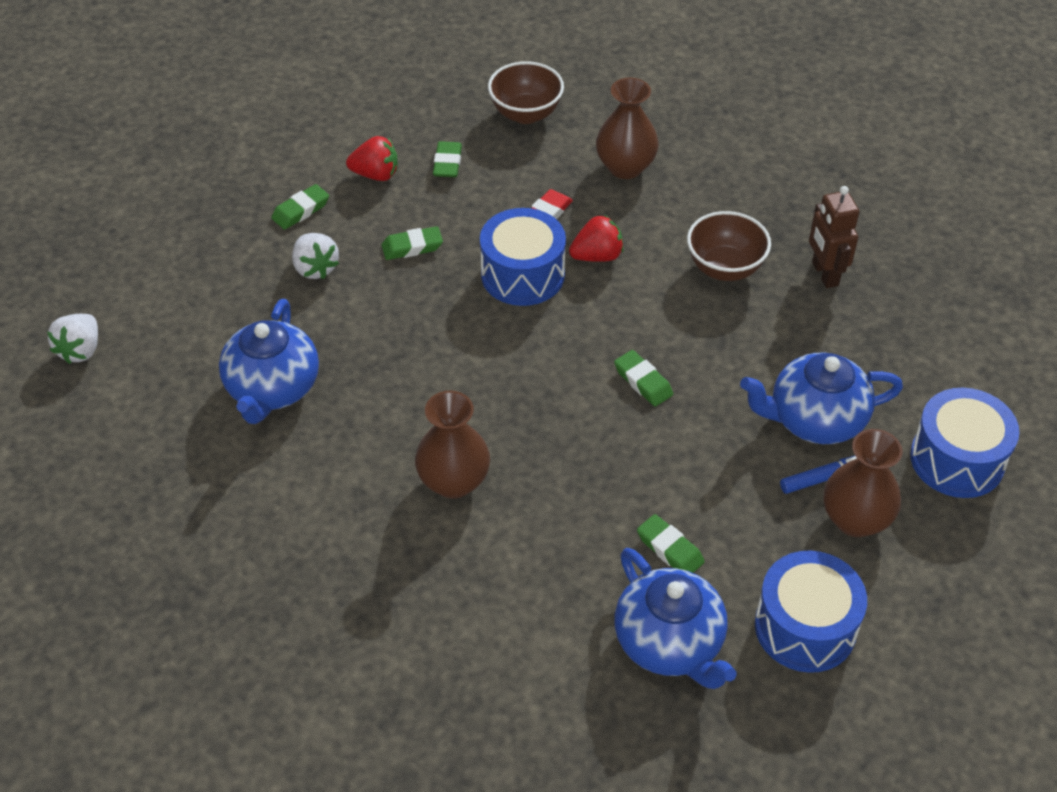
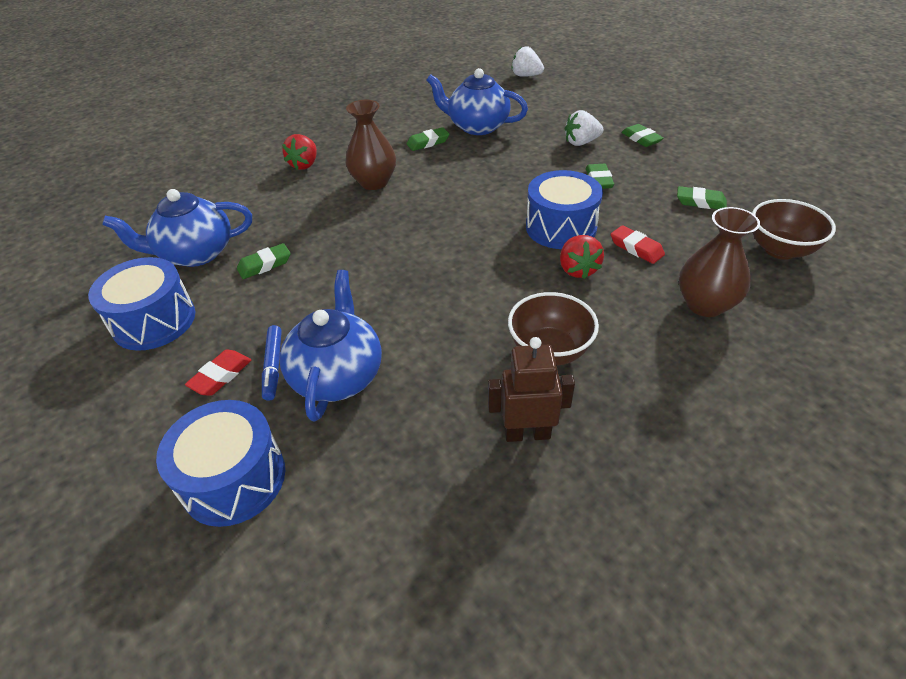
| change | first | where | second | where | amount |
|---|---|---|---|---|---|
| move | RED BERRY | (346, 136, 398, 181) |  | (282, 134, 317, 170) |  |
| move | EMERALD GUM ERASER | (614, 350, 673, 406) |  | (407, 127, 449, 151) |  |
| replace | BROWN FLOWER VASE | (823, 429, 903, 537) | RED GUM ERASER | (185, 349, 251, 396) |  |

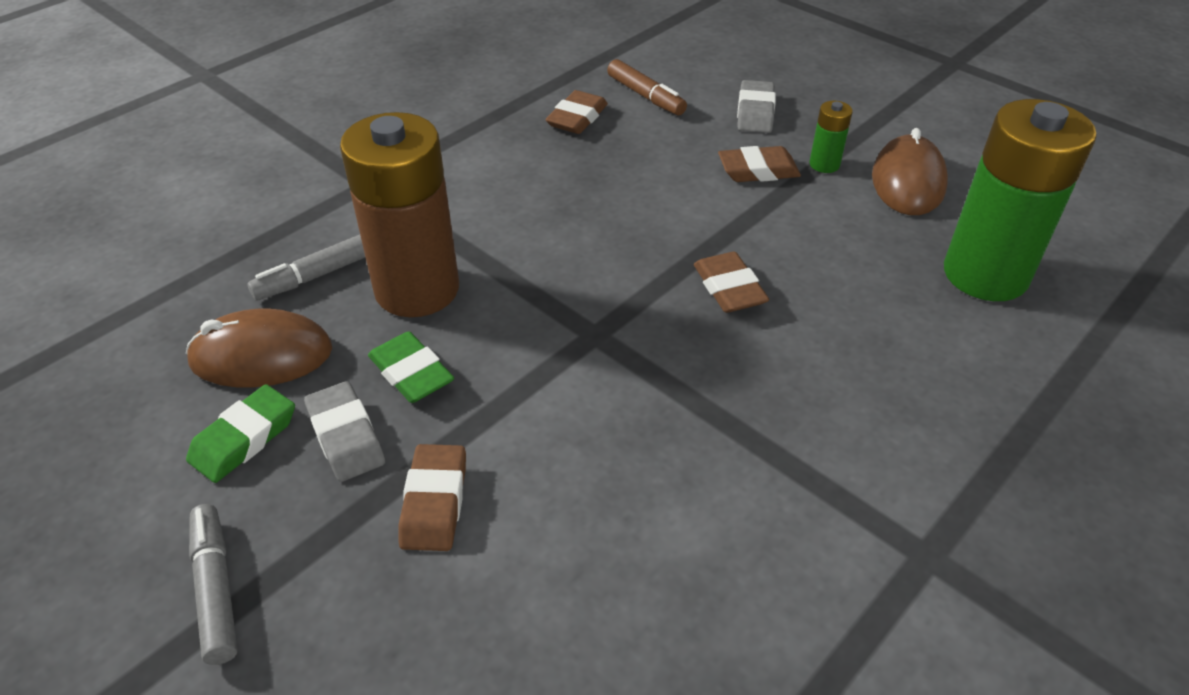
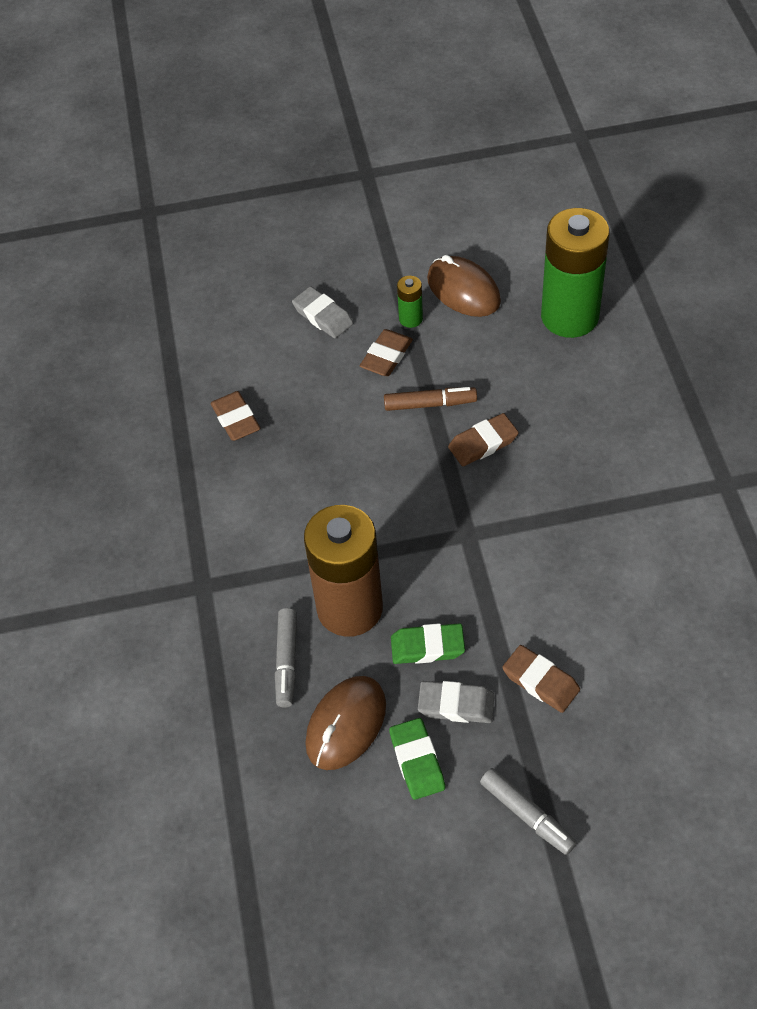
| change | first | where | second | where | amount |
|---|---|---|---|---|---|
| rotate | GREY FELT PEN | (189, 504, 238, 665) |  | (480, 768, 577, 855) | 150 degrees counterclockwise |
| move | BROWN FELT PEN | (607, 59, 687, 115) |  | (384, 387, 477, 411) |  |
| rotate | BROWN GUM ERASER | (694, 252, 769, 313) |  | (448, 413, 519, 466) | 45 degrees counterclockwise |

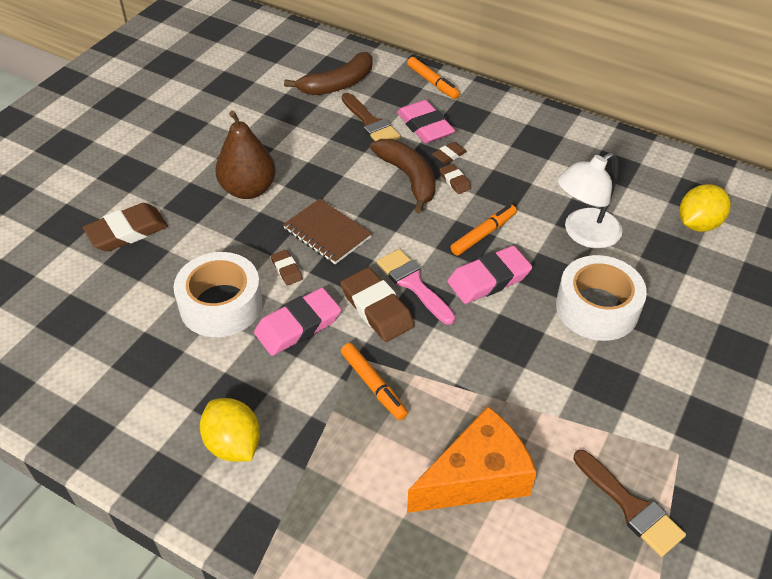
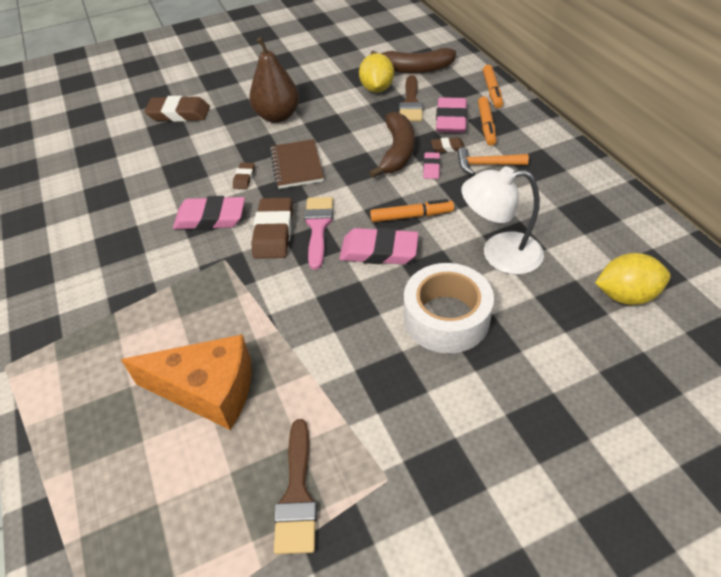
| change | first | where | second | where | amount |
|---|---|---|---|---|---|
| delete | WHITE ROLL OF TAPE | (174, 252, 263, 337) |  |  |  |
| move | YELLOW LEMON | (200, 398, 260, 462) |  | (359, 53, 394, 92) |  |
| move | ORANGE-COLOURED FELT PEN | (341, 343, 408, 420) |  | (478, 96, 496, 146) |  |
| recolor | BROWN GUM ERASER | (439, 164, 471, 194) | ROSY GUM ERASER | (423, 152, 440, 179) |  |
| insert |  |  | ORANGE-COLOURED HAMMER | (457, 147, 529, 175) |  |

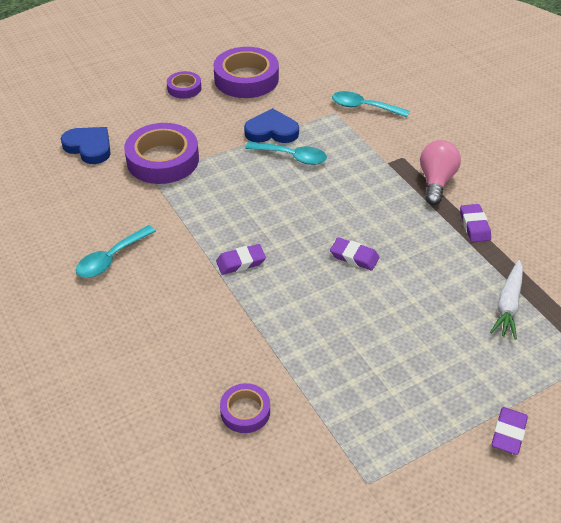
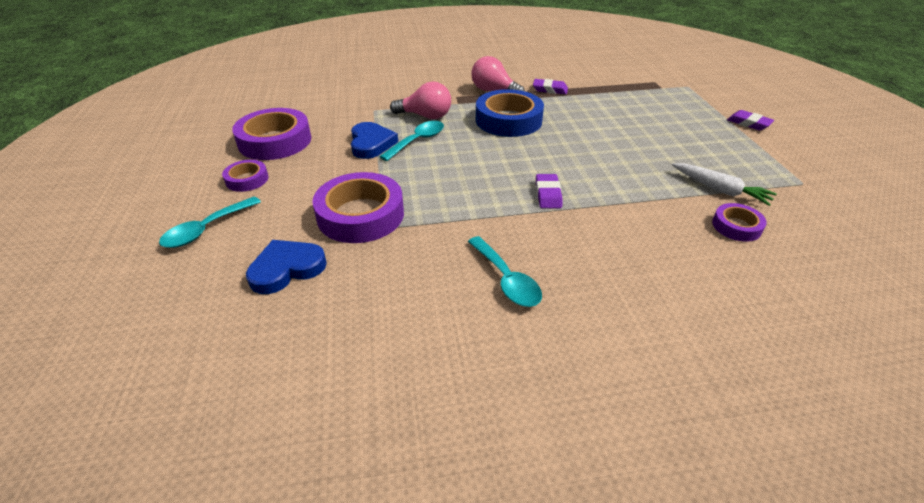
| change | first | where | second | where | amount |
|---|---|---|---|---|---|
| rotate | BLUE LOVE HEART | (244, 108, 299, 143) |  | (351, 122, 398, 159) | 150 degrees clockwise |
| delete | VIOLET GUM ERASER | (330, 237, 379, 270) |  |  |  |
| move | TURQUOISE SPOON | (332, 91, 409, 117) |  | (159, 196, 261, 248) |  |
| move | WHITE ROOT VEGETABLE | (490, 260, 523, 340) |  | (672, 163, 777, 206) |  |
| insert |  |  | ROSY LIGHT BULB | (390, 81, 451, 119) |  |
| insert |  |  | BLUE ROLL OF TAPE | (476, 89, 544, 137) |  |

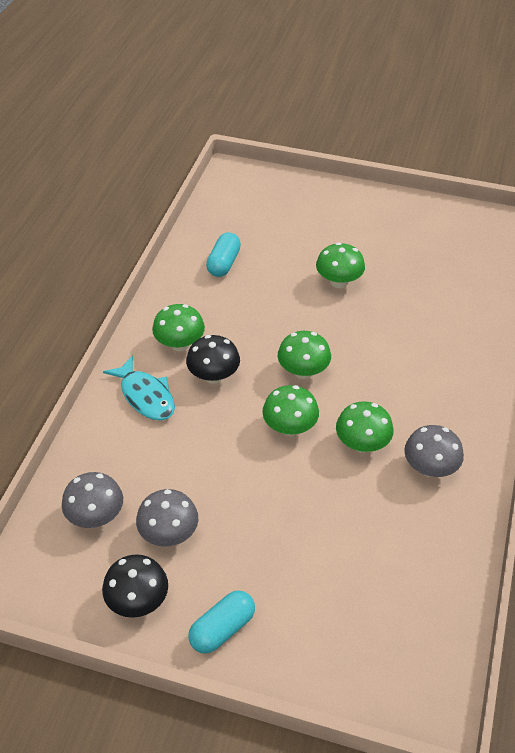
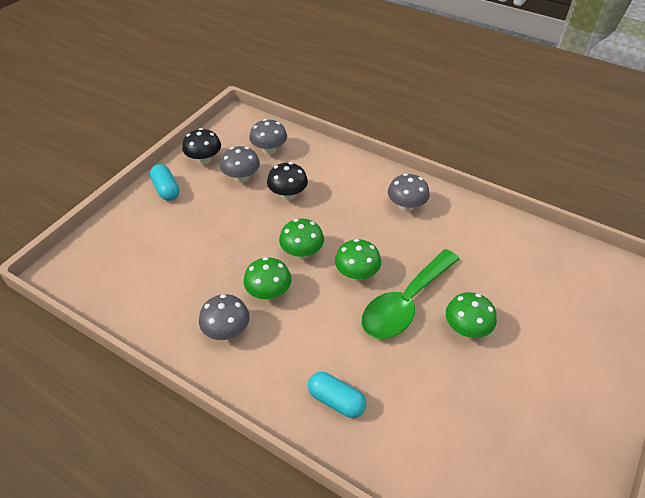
| change | first | where | second | where | amount |
|---|---|---|---|---|---|
| delete | TURQUOISE FISH FIGURE | (103, 355, 175, 420) |  |  |  |
| recolor | EMERALD FUNGUS | (152, 304, 205, 351) | GREY FUNGUS | (388, 173, 430, 212) |  |
| move | BLACK FUNGUS | (186, 335, 240, 384) |  | (267, 162, 308, 200) |  |
| move | TURQUOISE PILL | (206, 232, 241, 277) |  | (308, 372, 366, 418) |  |
| insert |  |  | EMERALD SPOON | (361, 249, 459, 339) |  |

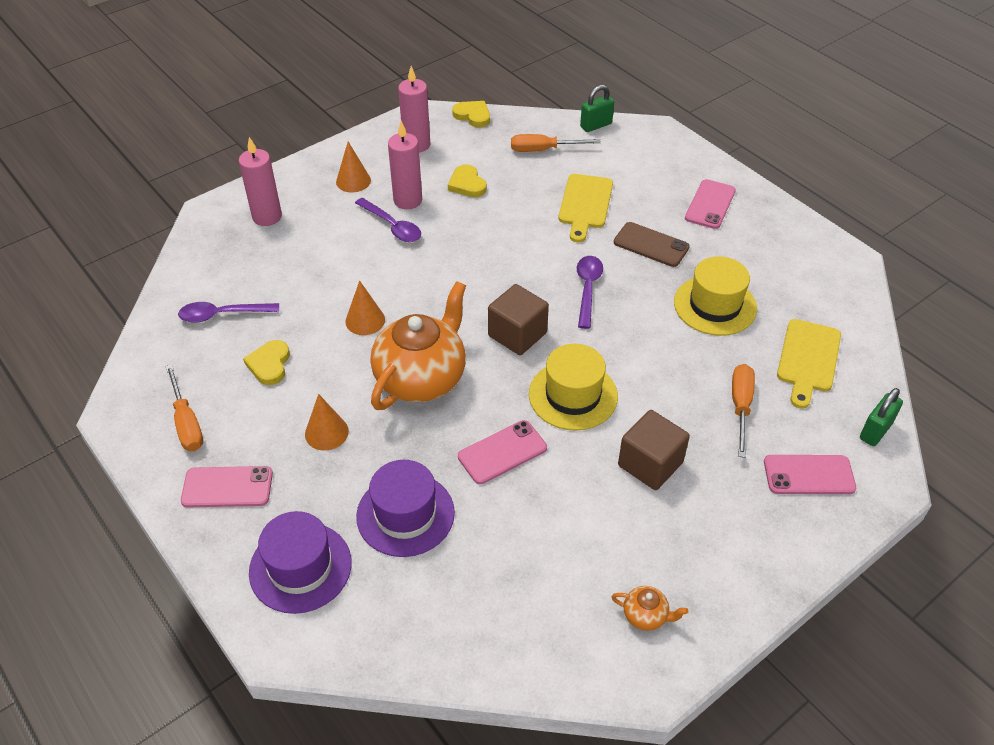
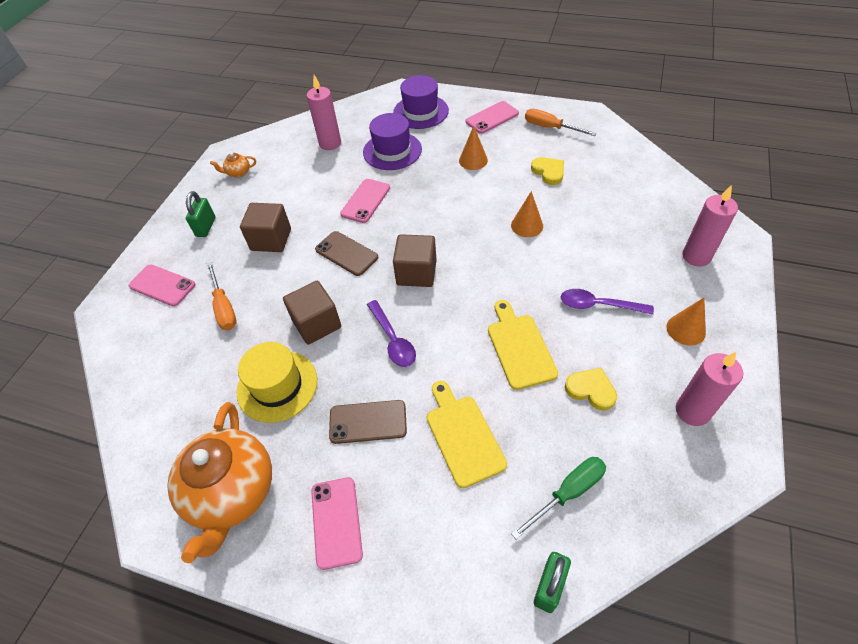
| change | first | where | second | where | amount |
|---|---|---|---|---|---|
| delete | VIOLET SPOON | (178, 302, 279, 323) |  |  |  |
| move | ORANGE-COLOURED TEAPOT | (371, 281, 466, 410) |  | (167, 402, 272, 563) |  |
| move | ROSY WAX CANDLE | (388, 121, 422, 209) |  | (307, 75, 341, 150) |  |
| delete | YELLOW LOVE HEART | (452, 101, 490, 127) |  |  |  |
| recolor | ORANGE-COLOURED FLAT SCREWDRIVER | (511, 134, 601, 152) | EMERALD FLAT SCREWDRIVER | (511, 457, 606, 539) |  |
| replace | YELLOW HAT | (529, 344, 618, 431) | BROWN MOBILE PHONE | (315, 231, 378, 276) |  |
| rotate | ROSY MOBILE PHONE | (764, 455, 856, 494) |  | (129, 265, 195, 307) | 60 degrees clockwise |
| move | YELLOW BREAD BOARD | (777, 319, 841, 409) |  | (488, 300, 558, 390) |  |
| move | EMERALD LOCK | (860, 388, 903, 446) |  | (186, 191, 215, 237) |  |
| insert |  |  | BROWN SOLID CUBE | (283, 281, 341, 345) |  |

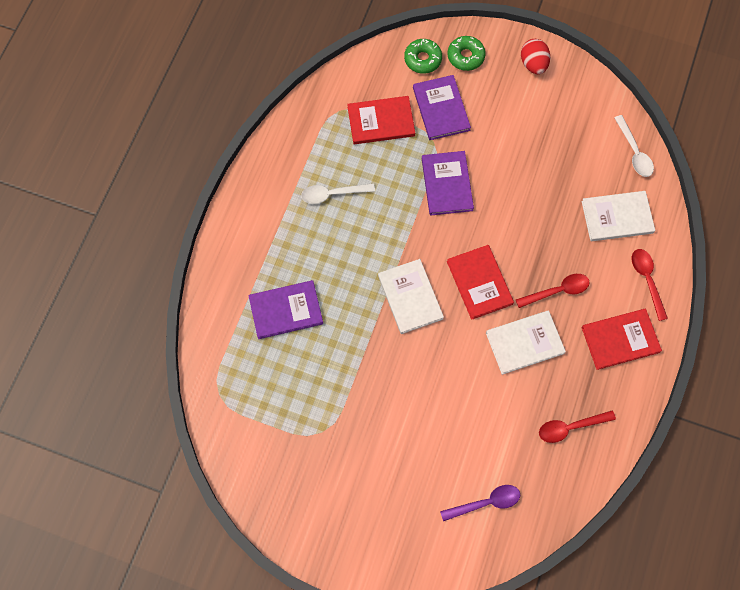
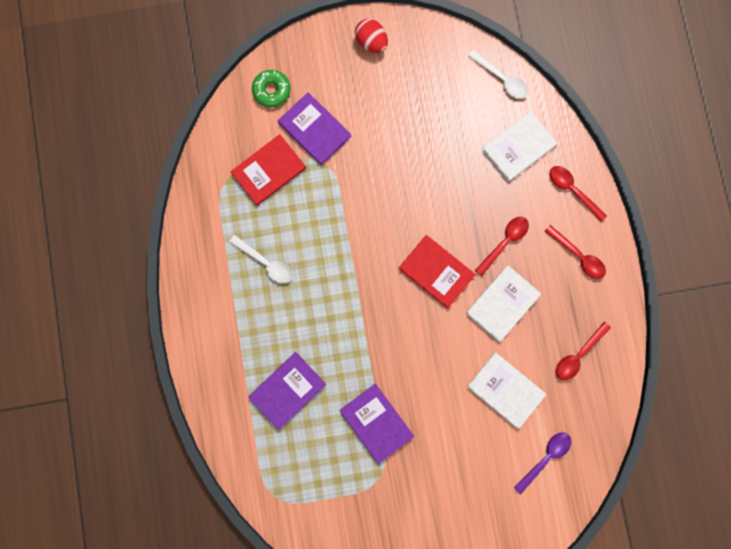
| change | first | where | second | where | amount |
|---|---|---|---|---|---|
| rotate | WHITE SPOON | (301, 183, 375, 204) |  | (229, 235, 292, 283) | 105 degrees counterclockwise |
| move | WHITE HARDBACK | (378, 259, 444, 334) |  | (467, 352, 547, 429) |  |
| move | VIOLET HARDBACK | (422, 151, 474, 216) |  | (340, 384, 414, 464) |  |
| delete | EMERALD DONUT | (448, 36, 486, 71) |  |  |  |
| replace | RED HARDBACK | (582, 309, 662, 370) | RED SPOON | (545, 225, 606, 279) |  |

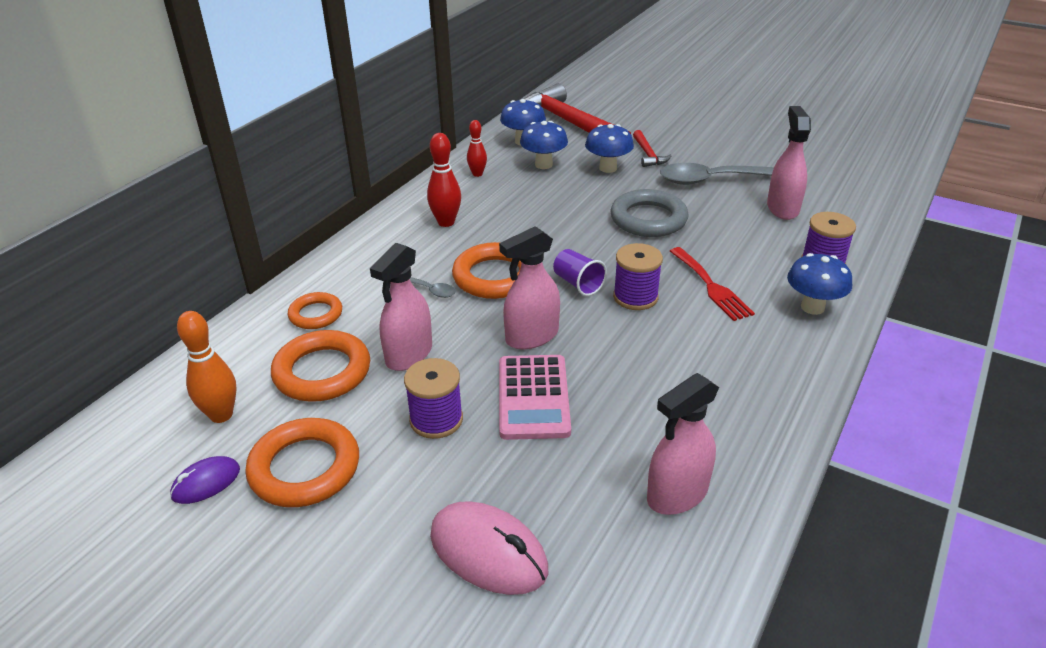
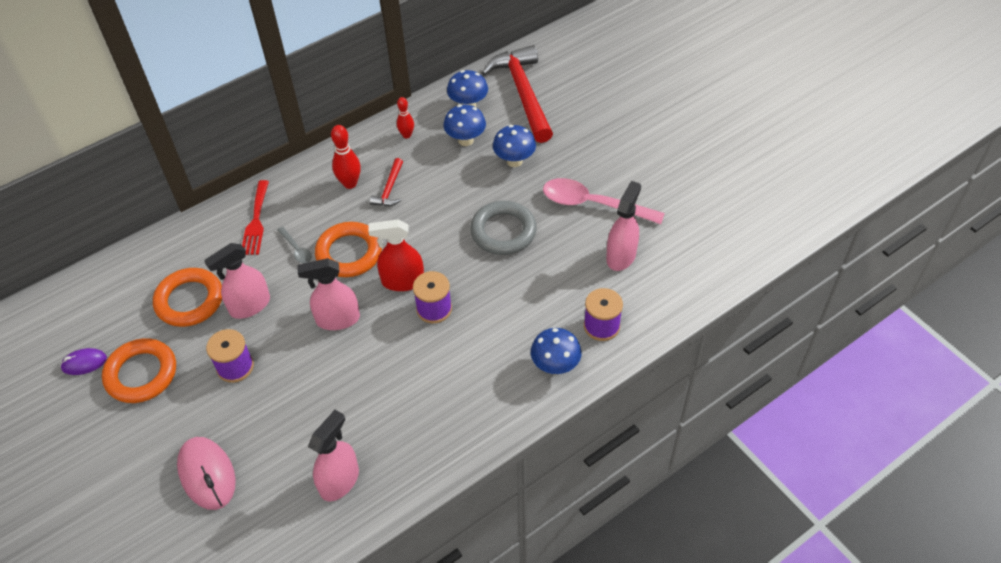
| change | first | where | second | where | amount |
|---|---|---|---|---|---|
| delete | ORANGE-COLOURED SKITTLE | (177, 311, 236, 423) |  |  |  |
| delete | ORANGE-COLOURED RING | (288, 292, 342, 329) |  |  |  |
| delete | ROSY CALCULATOR | (499, 355, 571, 440) |  |  |  |
| replace | VIOLET TUMBLER | (553, 249, 607, 296) | RED SPRAY BOTTLE | (368, 219, 424, 291) |  |
| move | RED HAMMER | (633, 130, 671, 167) |  | (370, 158, 403, 206) |  |
| rotate | ROSY SPRAY BOTTLE | (647, 373, 719, 515) |  | (308, 410, 359, 501) | 135 degrees clockwise |
| recolor | GREY SPOON | (660, 163, 774, 185) | ROSY SPOON | (543, 178, 665, 224) |  |
| move | RED DINNER FORK | (670, 247, 755, 321) |  | (242, 180, 269, 255) |  |

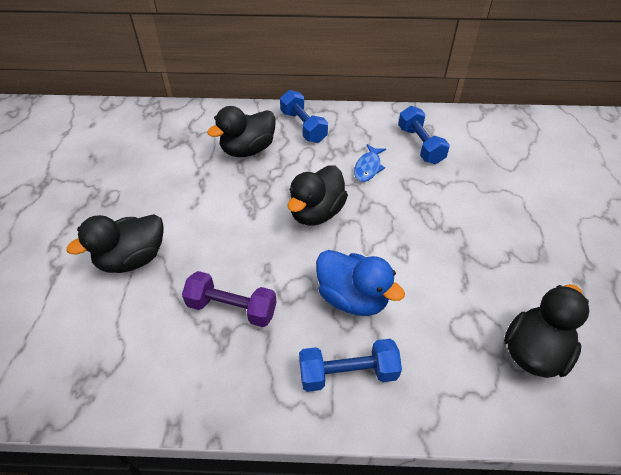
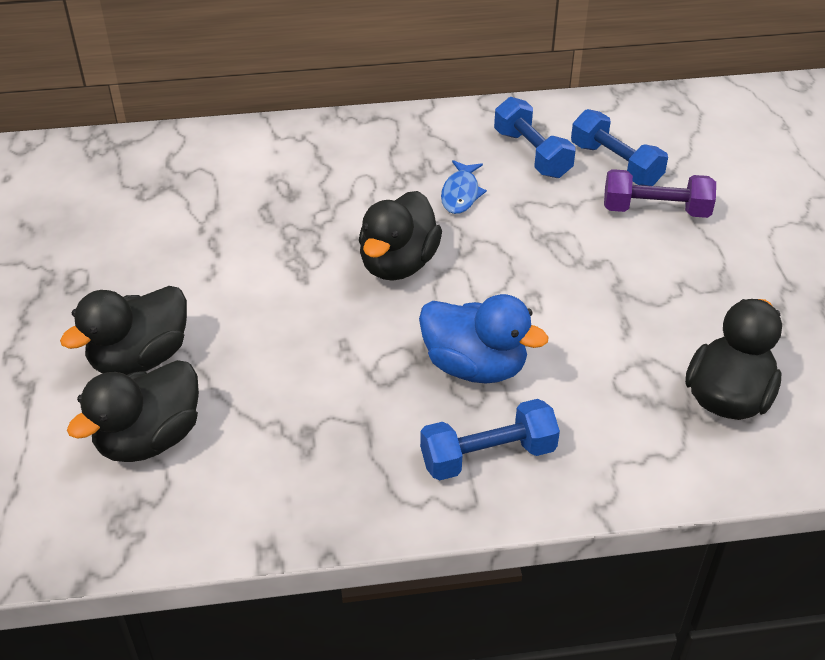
| change | first | where | second | where | amount |
|---|---|---|---|---|---|
| move | VIOLET HAND WEIGHT | (182, 271, 277, 327) |  | (604, 169, 716, 218) |  |
| move | BLACK RUBBER DUCK | (207, 106, 276, 157) |  | (67, 360, 199, 462) |  |
| move | BLUE HAND WEIGHT | (280, 90, 328, 143) |  | (571, 109, 668, 186) |  |

